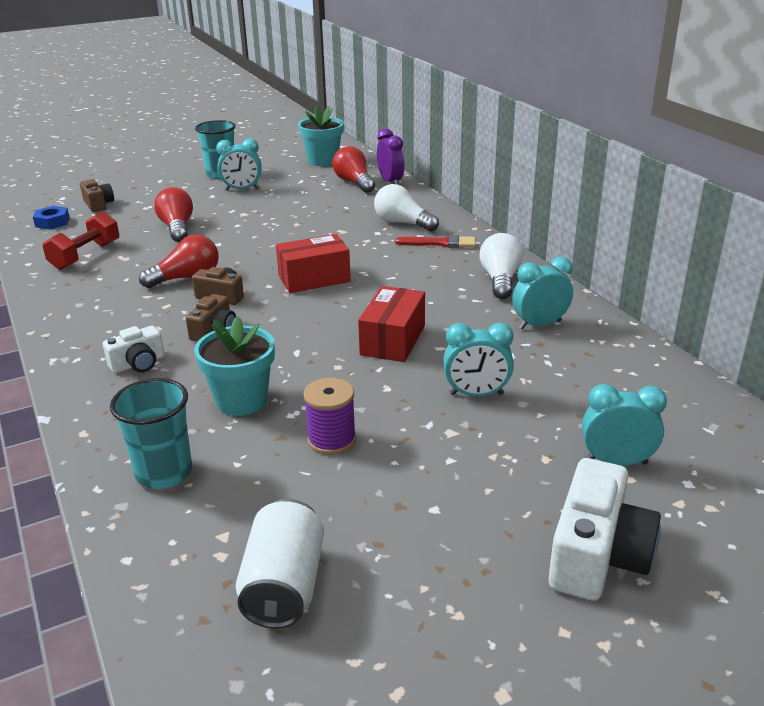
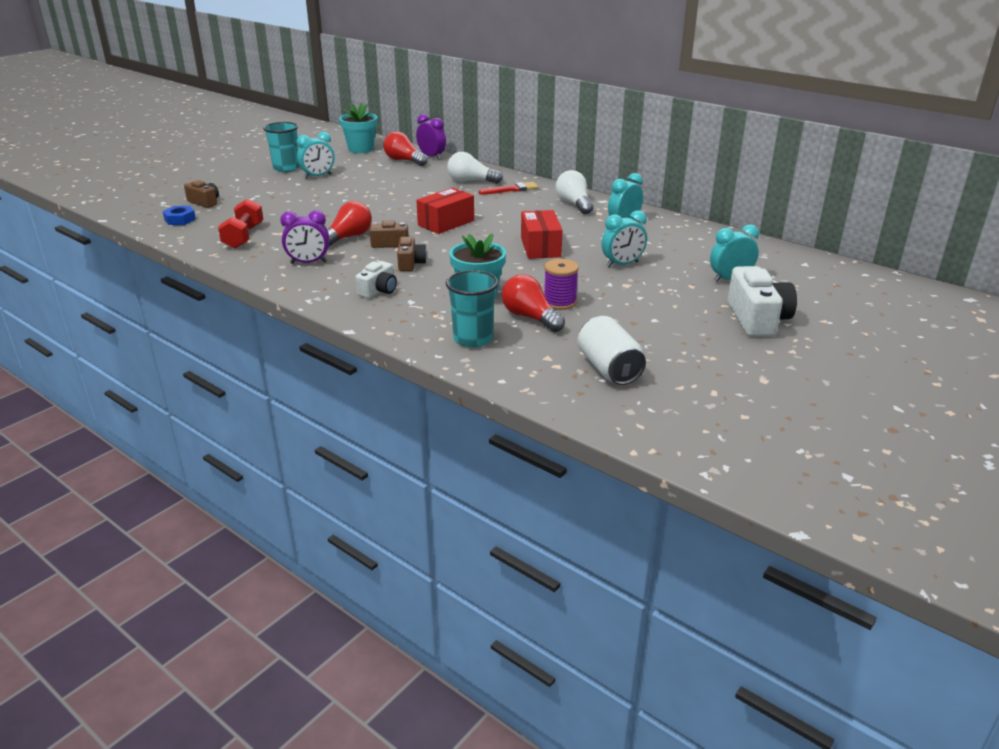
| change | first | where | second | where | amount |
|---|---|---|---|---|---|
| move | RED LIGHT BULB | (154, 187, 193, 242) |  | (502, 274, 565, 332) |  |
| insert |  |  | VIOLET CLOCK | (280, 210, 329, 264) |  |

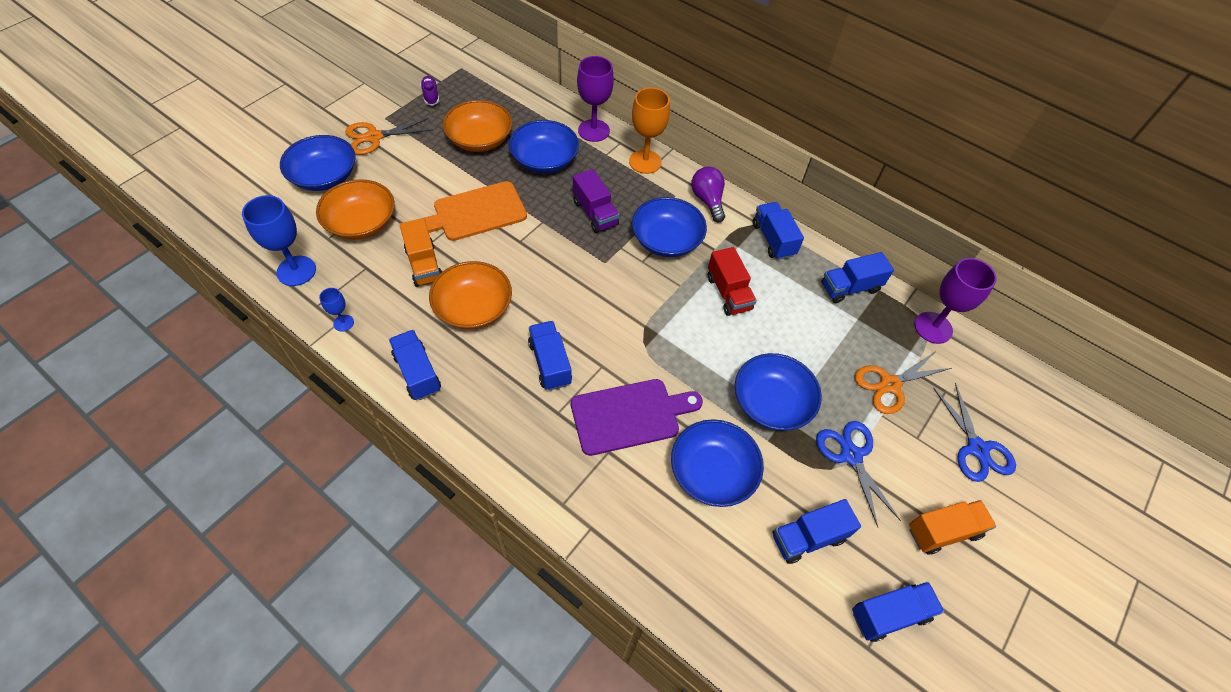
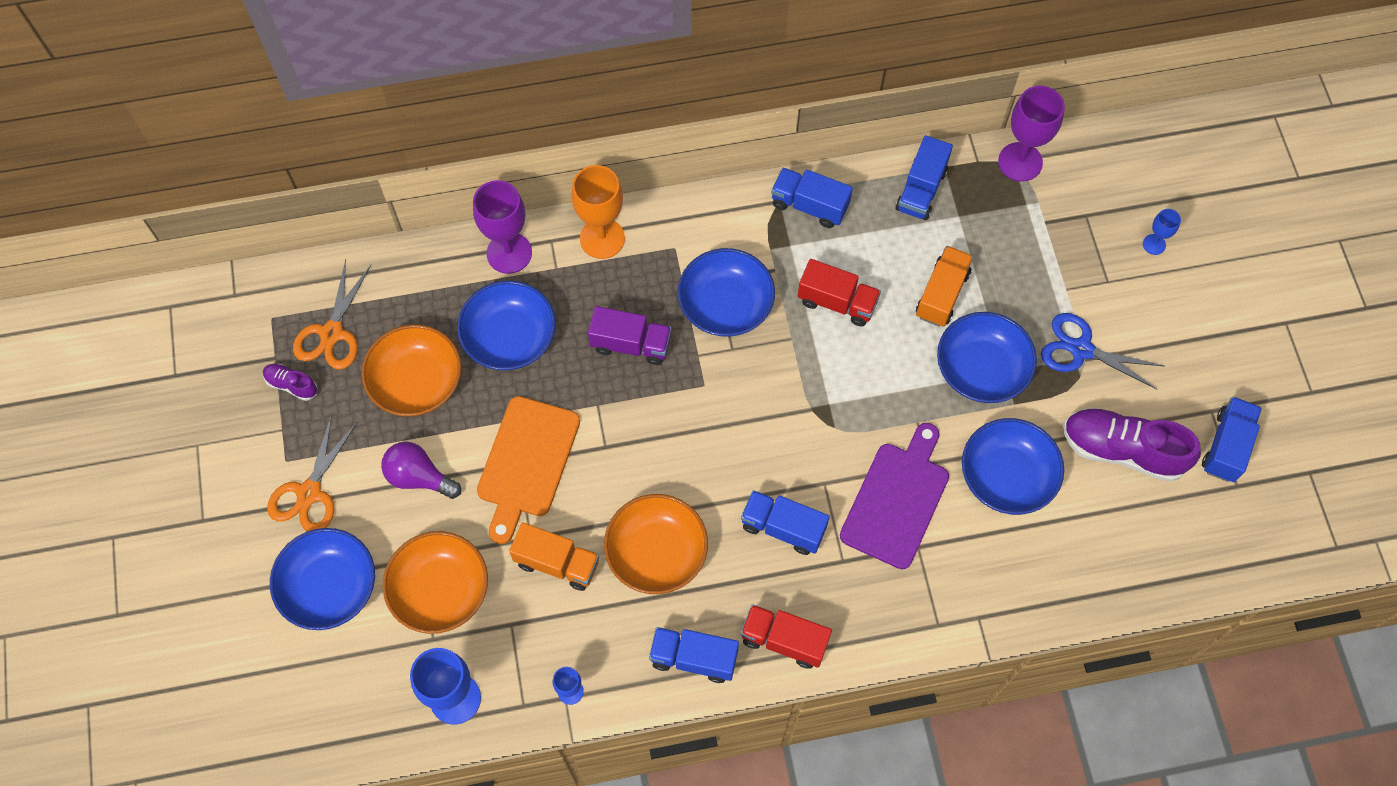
| change | first | where | second | where | amount |
|---|---|---|---|---|---|
| move | VIOLET LIGHT BULB | (691, 167, 725, 223) |  | (381, 442, 461, 499) |  |
| replace | BLUE TOY TRUCK | (773, 499, 861, 564) | VIOLET SNEAKER | (1063, 408, 1201, 482) |  |
| move | ORANGE-COLOURED PAIR OF SCISSORS | (855, 351, 952, 414) |  | (293, 259, 371, 370) |  |
| move | ORANGE-COLOURED TOY TRUCK | (909, 500, 996, 554) |  | (916, 246, 973, 327) |  |
| replace | BLUE PAIR OF SCISSORS | (933, 383, 1016, 482) | BLUE WINE GLASS | (1143, 209, 1181, 255) |  |
| insert |  |  | RED TOY TRUCK | (741, 604, 832, 669) |  |

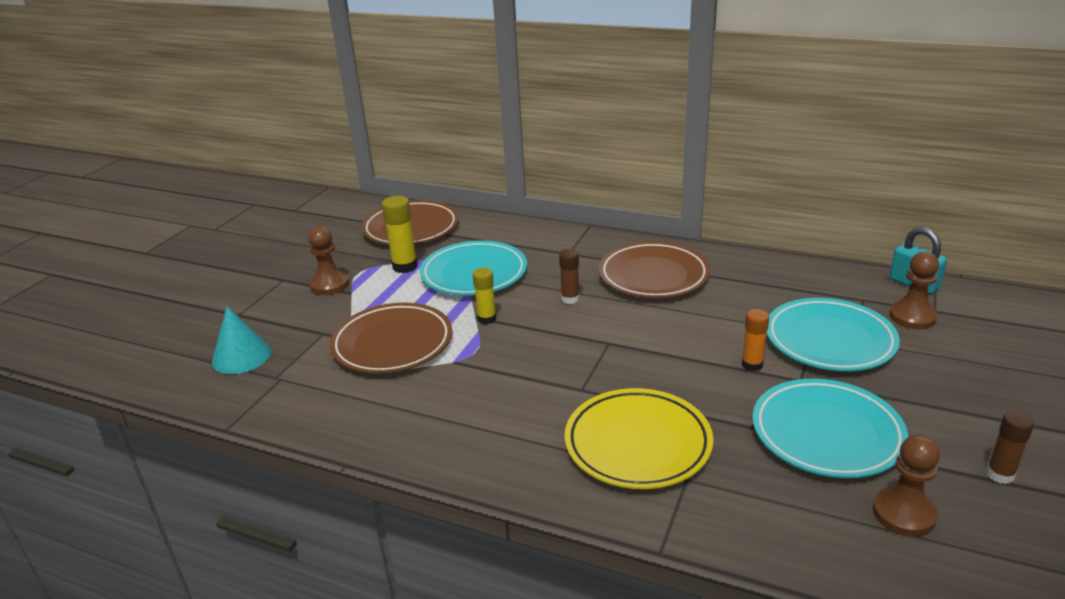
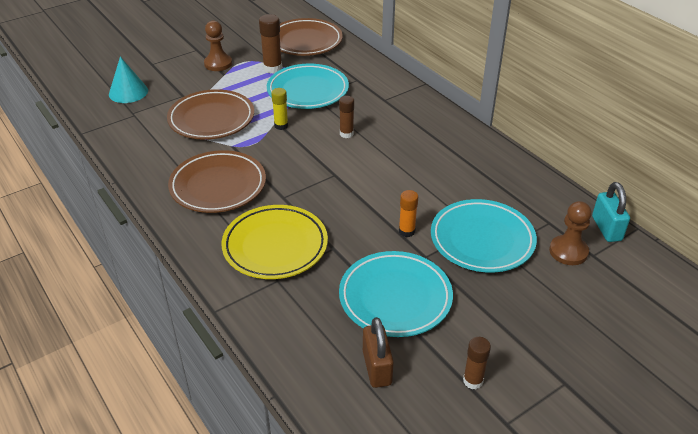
| change | first | where | second | where | amount |
|---|---|---|---|---|---|
| recolor | YELLOW STICK OF GLUE | (382, 196, 418, 273) | BROWN STICK OF GLUE | (259, 14, 282, 74) |  |
| move | BROWN FLAT DISH | (599, 241, 710, 298) |  | (168, 150, 266, 213) |  |
| replace | BROWN CHESS PAWN | (873, 435, 940, 537) | BROWN LOCK | (363, 317, 394, 388) |  |

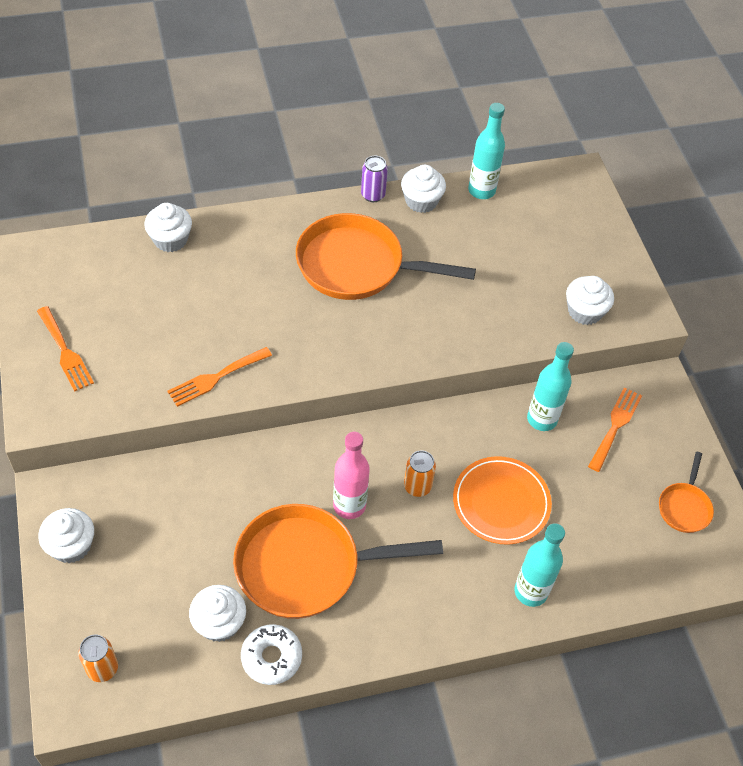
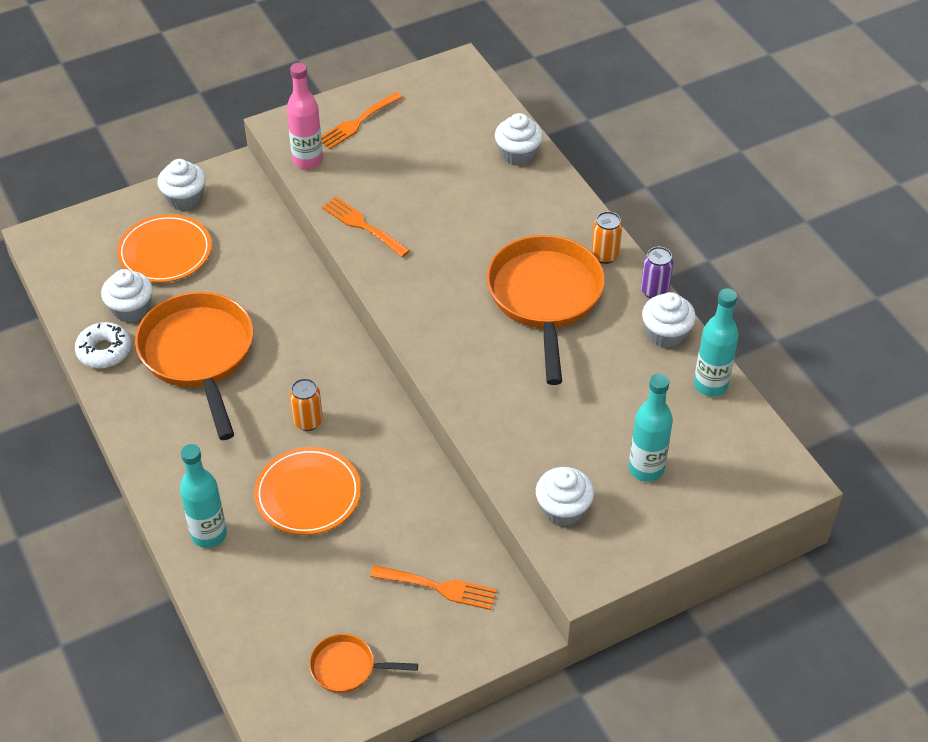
| change | first | where | second | where | amount |
|---|---|---|---|---|---|
| move | ORANGE-COLOURED SODA CAN | (78, 635, 118, 682) |  | (591, 211, 622, 264) |  |
| move | ROSY FLASK | (333, 432, 370, 519) |  | (287, 63, 323, 169) |  |
| move | TURQUOISE FLASK | (527, 342, 574, 431) |  | (629, 373, 673, 482) |  |
| insert |  |  | ORANGE-COLOURED FLAT DISH | (117, 214, 212, 283) |  |

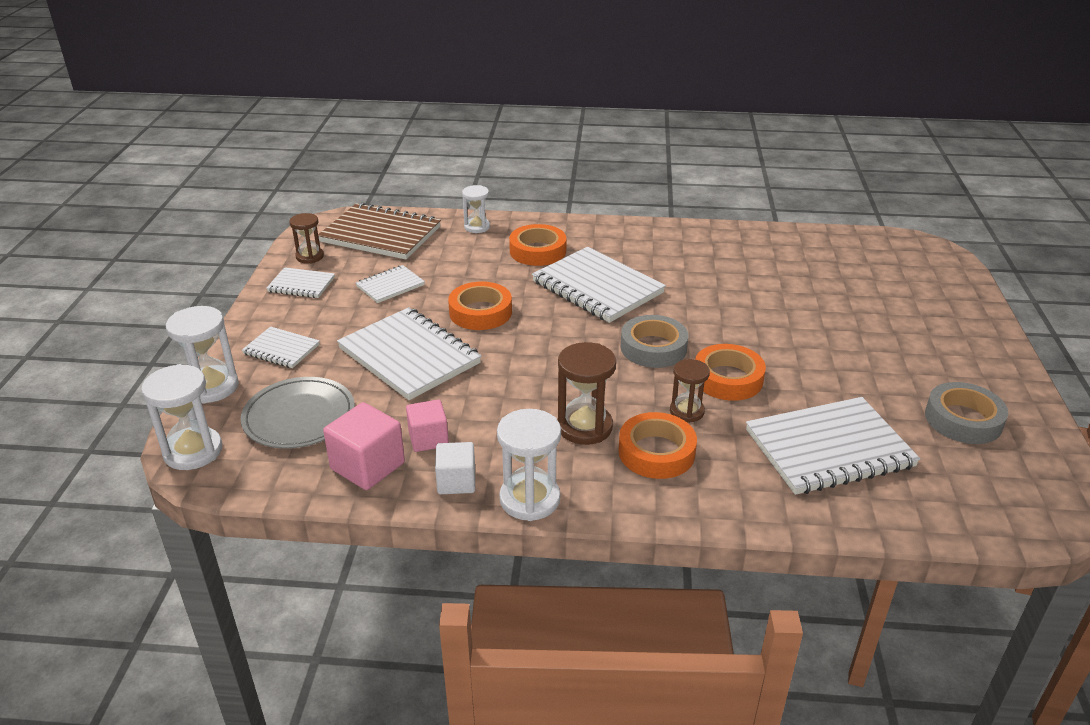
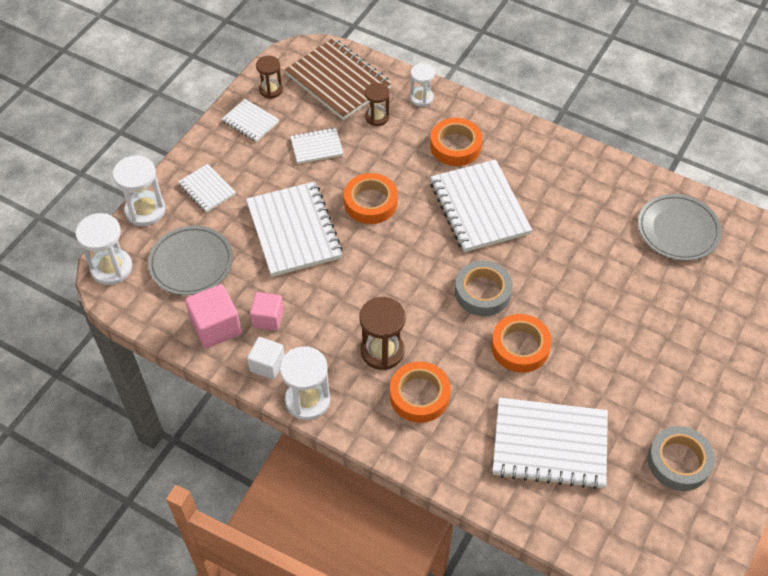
| change | first | where | second | where | amount |
|---|---|---|---|---|---|
| move | BROWN SANDGLASS | (670, 359, 710, 423) |  | (365, 83, 389, 126) |  |
| insert |  |  | GREY FLAT DISH | (638, 194, 722, 261) |  |

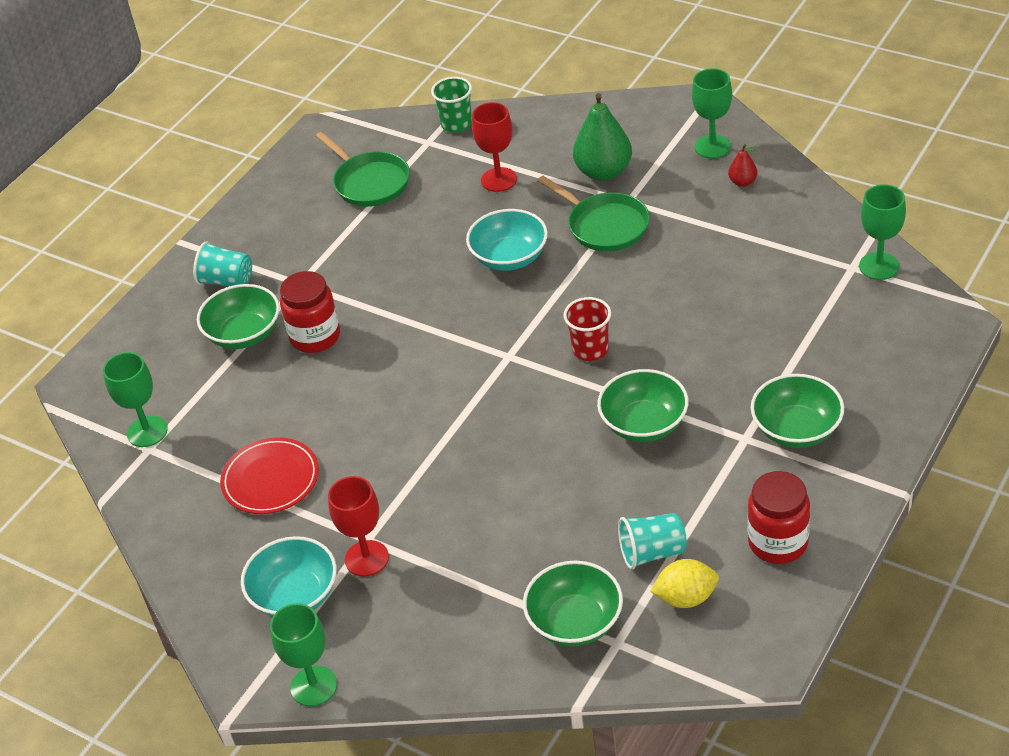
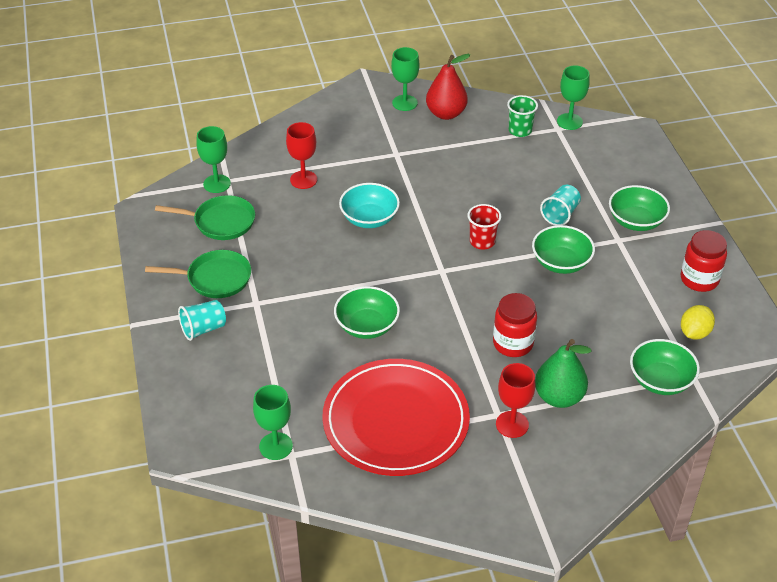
| change | first | where | second | where | amount |
|---|---|---|---|---|---|
| move | EMERALD SERVING BOWL | (197, 284, 280, 349) |  | (334, 286, 400, 339) |  |
| resize | RED FLAT DISH | (220, 437, 319, 514) |  | (322, 359, 470, 476) | x1.90 |
| delete | TURQUOISE SERVING BOWL | (241, 536, 337, 617) |  |  |  |
| move | EMERALD WINE GLASS | (270, 603, 337, 707) |  | (196, 126, 231, 193) |  |
| move | RED PRESERVE JAR | (280, 271, 340, 353) |  | (493, 293, 537, 357) |  |
| move | EMERALD TUMBLER | (431, 77, 472, 133) |  | (507, 95, 538, 137) |  |
| move | EMERALD PAN | (538, 176, 650, 252) |  | (145, 250, 251, 298) |  |
| move | EMERALD PEAR FRUIT | (573, 93, 632, 181) |  | (535, 339, 591, 408) |  |
| move | TURQUOISE TUMBLER | (618, 513, 687, 570) |  | (540, 185, 581, 226) |  |
| resize | RED PEAR FRUIT | (728, 144, 758, 187) |  | (426, 54, 470, 120) | x2.08 |

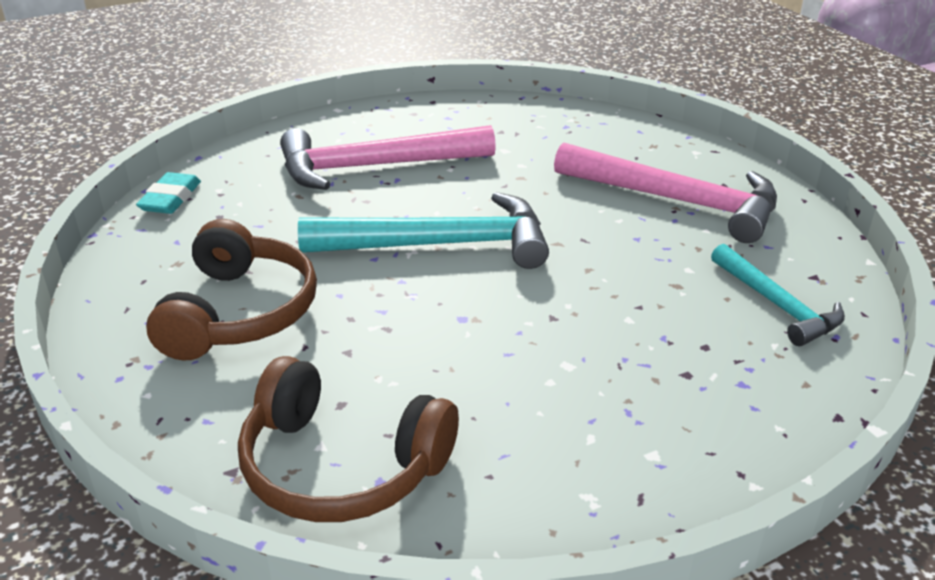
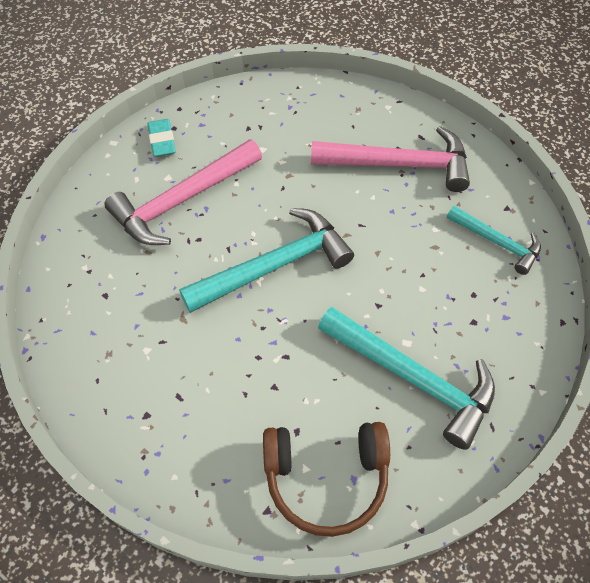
| change | first | where | second | where | amount |
|---|---|---|---|---|---|
| move | TURQUOISE GUM ERASER | (136, 172, 201, 214) |  | (147, 119, 176, 157) |  |
| delete | BROWN HEADSET | (146, 219, 317, 360) |  |  |  |
| insert |  |  | TURQUOISE HAMMER | (318, 307, 495, 450) |  |

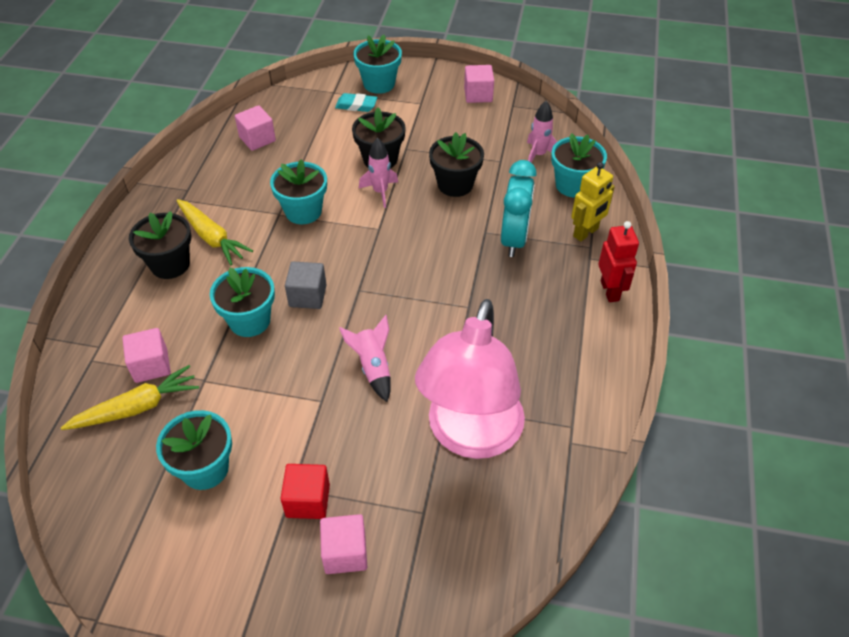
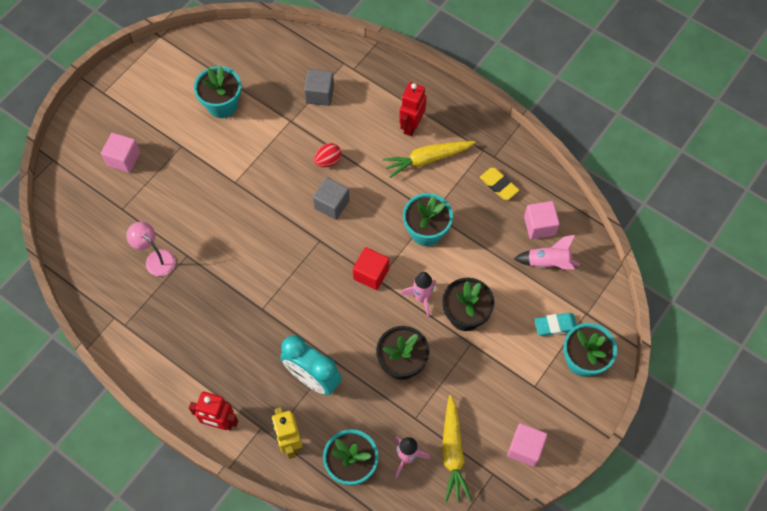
| change | first | where | second | where | amount |
|---|---|---|---|---|---|
| move | YELLOW ROOT VEGETABLE | (61, 365, 199, 430) |  | (442, 395, 471, 502) |  |
| recolor | ROSY SOLID CUBE | (122, 328, 171, 383) | GREY SOLID CUBE | (304, 69, 334, 106) |  |
| replace | BLACK POTTED PLANT | (129, 211, 191, 279) | RED ROBOT FIGURE | (399, 82, 427, 136) |  |
| replace | TURQUOISE POTTED PLANT | (210, 267, 275, 337) | RED EGG | (314, 143, 341, 167) |  |
| move | RED SOLID CUBE | (280, 464, 330, 519) |  | (353, 247, 389, 290) |  |
| rotate | TURQUOISE GUM ERASER | (335, 93, 377, 112) |  | (534, 313, 577, 336) | 45 degrees clockwise |
| move | ROSY TOY ROCKET | (339, 315, 391, 402) |  | (514, 235, 580, 270) |  |
| resize | ROSY READING LAMP | (415, 299, 525, 459) |  | (126, 222, 175, 276) | x0.42 |
| insert |  |  | YELLOW GUM ERASER | (480, 168, 519, 200) |  |

